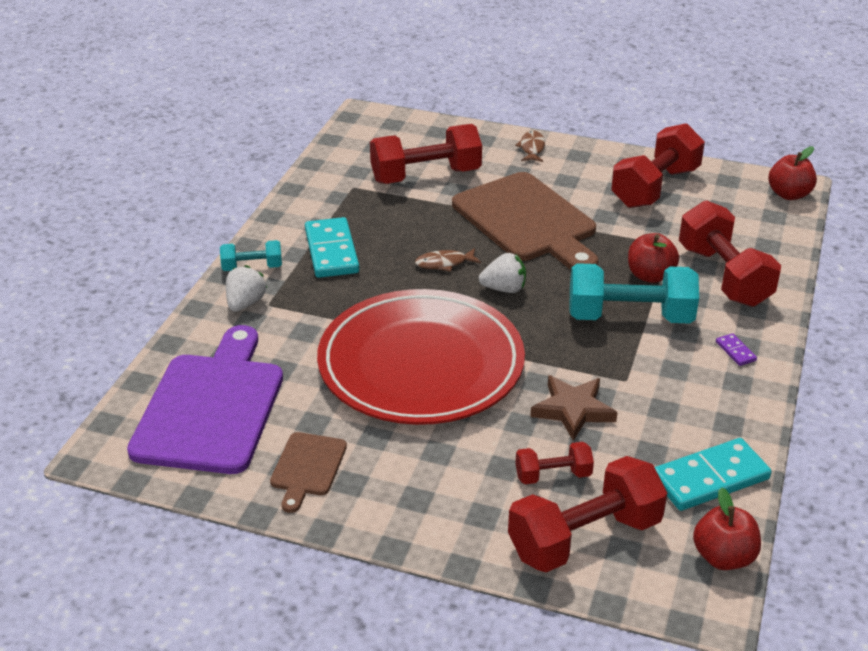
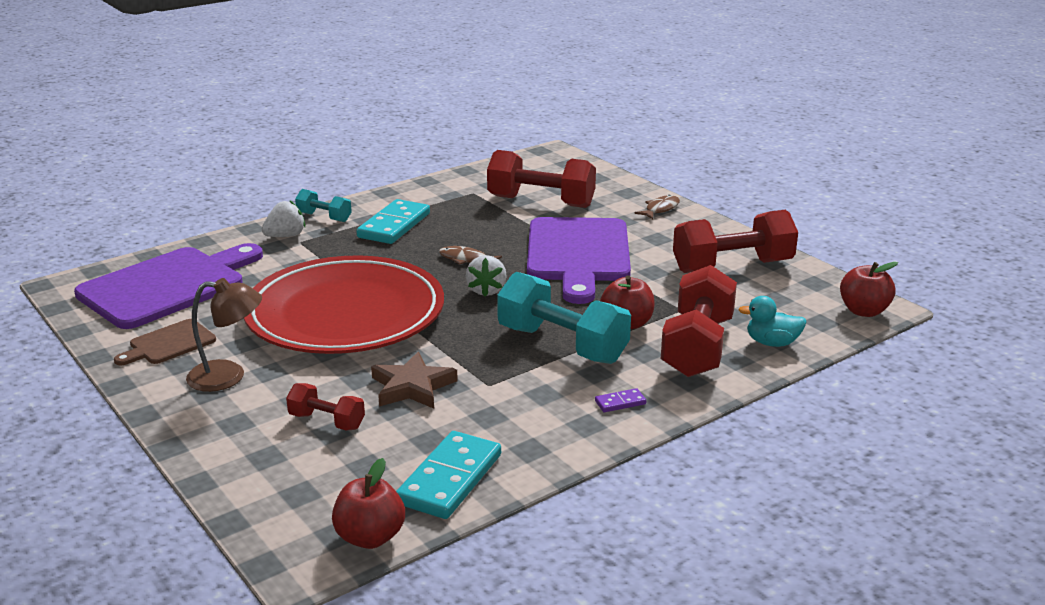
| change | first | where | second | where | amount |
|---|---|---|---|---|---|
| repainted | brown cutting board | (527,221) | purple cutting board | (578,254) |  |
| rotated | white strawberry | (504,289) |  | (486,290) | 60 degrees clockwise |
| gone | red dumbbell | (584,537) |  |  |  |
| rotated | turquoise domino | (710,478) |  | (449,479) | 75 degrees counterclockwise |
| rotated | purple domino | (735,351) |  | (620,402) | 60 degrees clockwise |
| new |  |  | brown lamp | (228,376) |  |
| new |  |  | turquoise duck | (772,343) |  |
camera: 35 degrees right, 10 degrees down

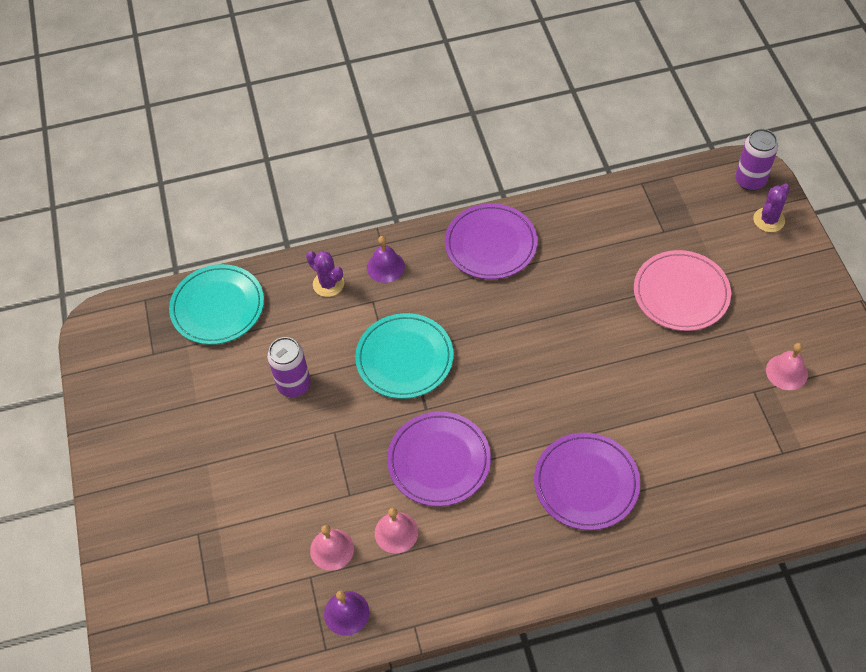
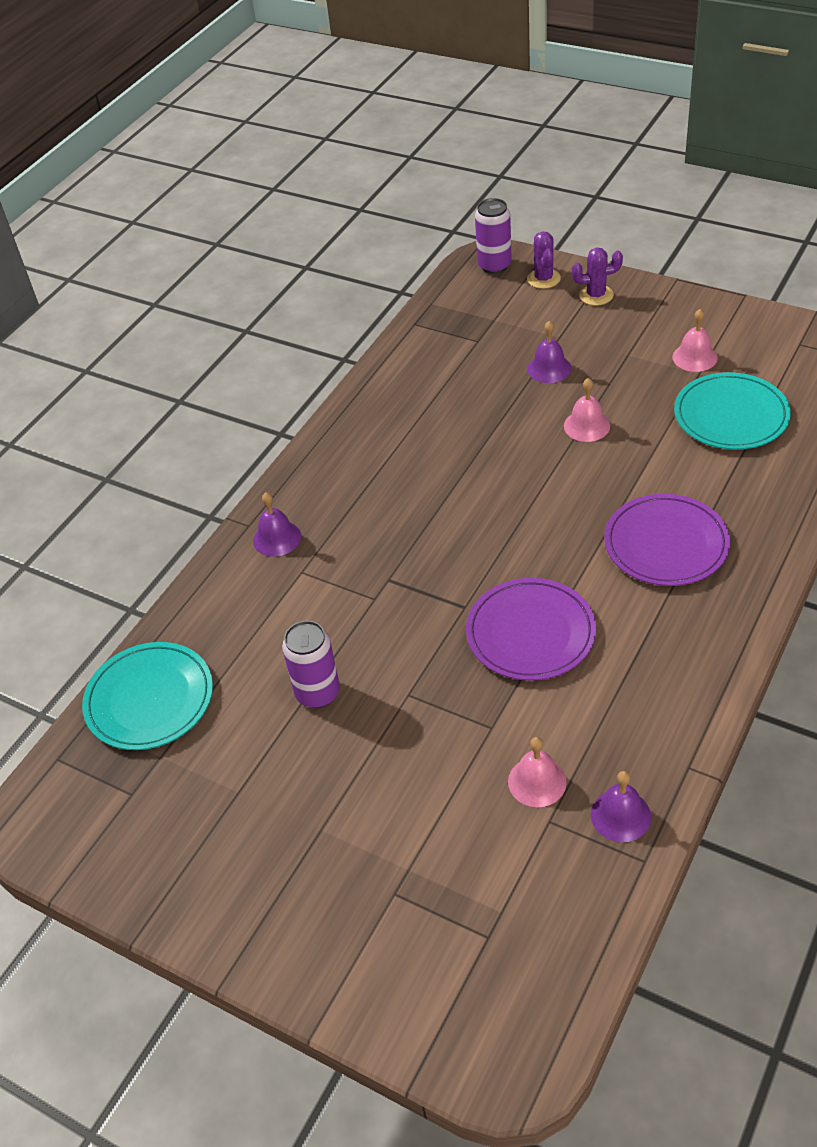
| change | first | where | second | where | amount |
|---|---|---|---|---|---|
| shifted | purple cactus | (328,284) |  | (596,295) |  |
| shifted | turquoise plate | (404,358) |  | (731,415) |  |
| shifted | pink bell | (396,532) |  | (586,426) |  |
| gone | purple plate | (491,244) |  |  |  |
| swapped | pink plate | (681,293) | purple bell | (549,368) |  |
camera: 45 degrees left, 10 degrees down

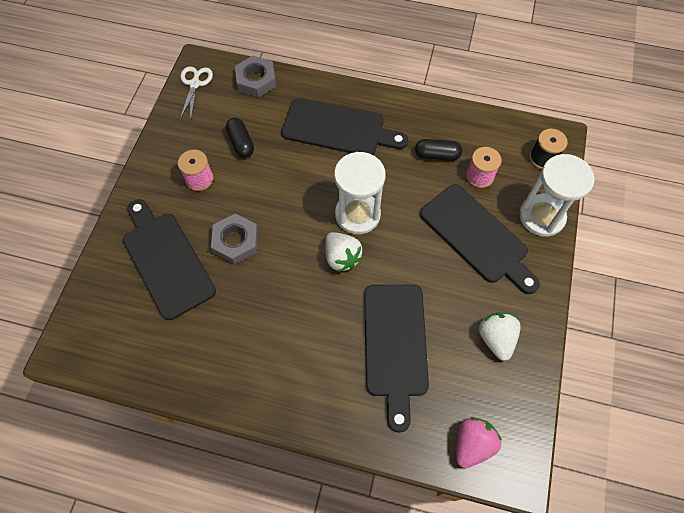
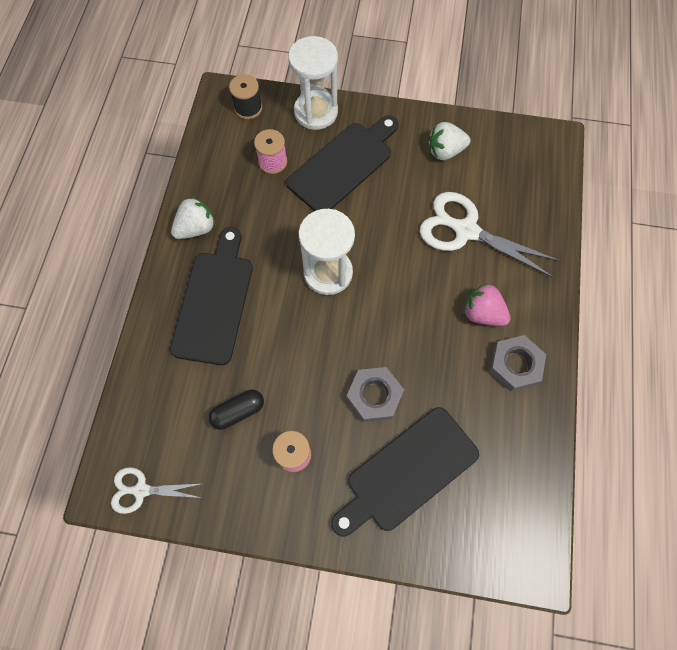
| change | first | where | second | where | amount |
|---|---|---|---|---|---|
| shifted | grey nut | (256,80) |  | (515,365) |  |
| shifted | white strawberry | (341,257) |  | (196,228) |  |
| swapped | black cutting board | (395,345) | white scissors | (466,231) |  |
| gone | black capsule | (437,155) |  |  |  |
| shifted | pink strawberry | (472,444) |  | (482,313) |  |
camera: 95 degrees left, 5 degrees up

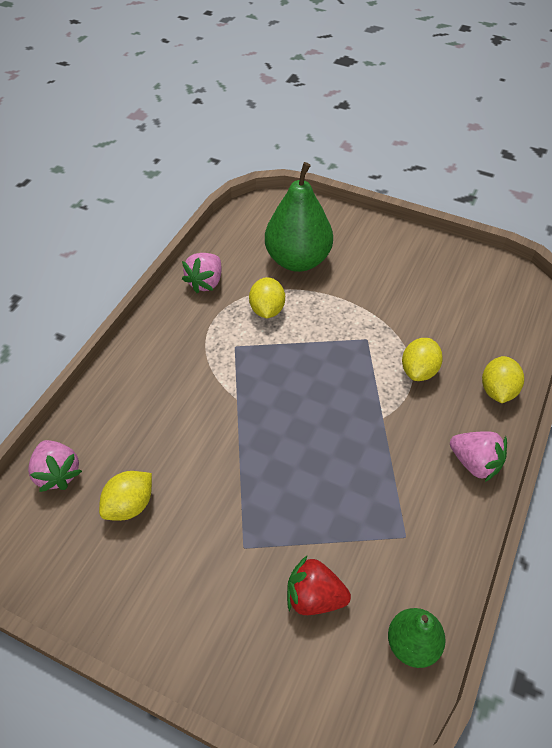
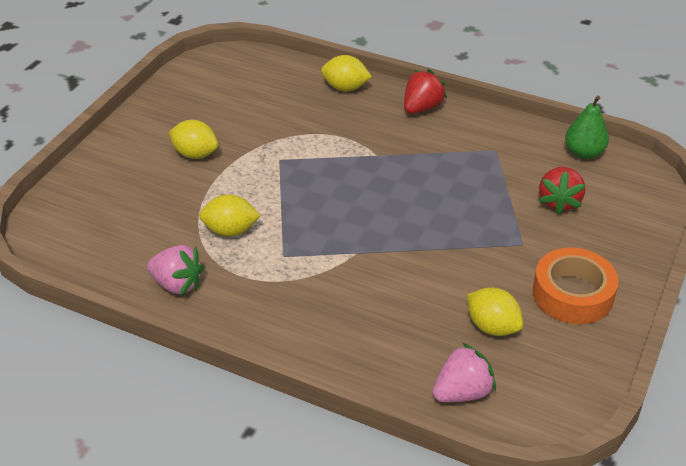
| change | first | where | second | where | amount |
|---|---|---|---|---|---|
| gone | green pear | (298,260) |  |  |  |
| shifted | yellow lemon | (419,370) |  | (195,154) |  |
| repainted | pink strawberry | (474,463) | red strawberry | (422,108) |  |
| new |  |  | orange tape | (572,294) |  |
camera: 90 degrees left, 10 degrees down

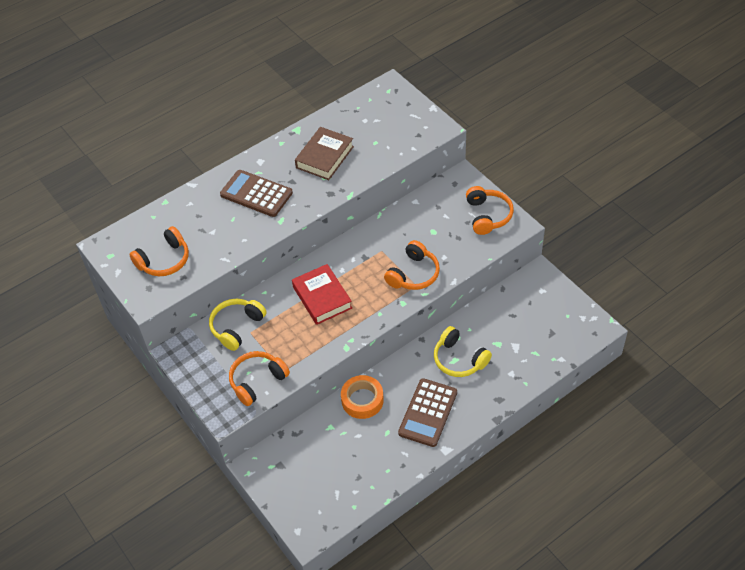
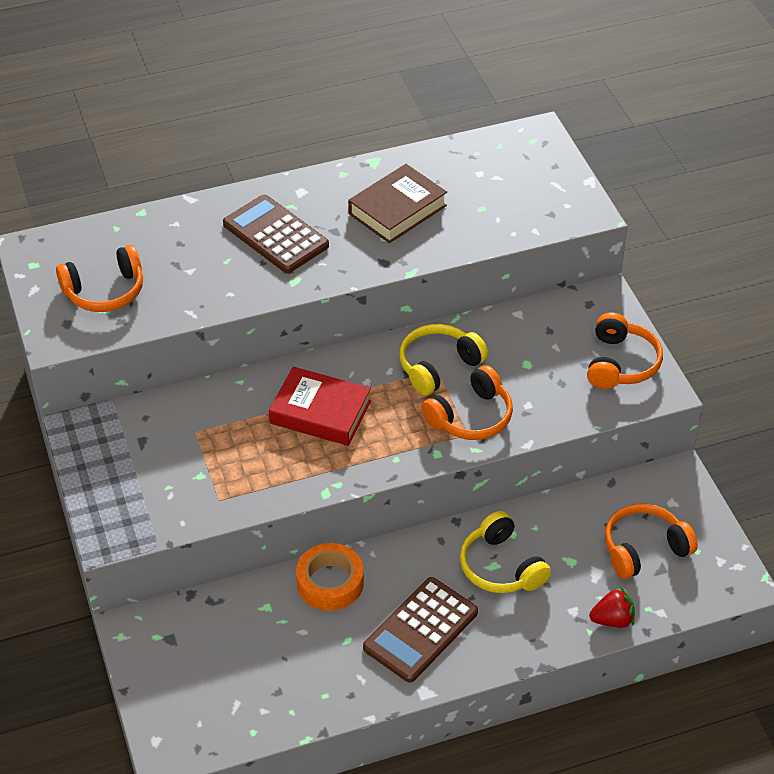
| change | first | where | second | where | amount |
|---|---|---|---|---|---|
| shifted | yellow headphones | (236,327) |  | (438,366) |  |
| shifted | orange headphones | (257,381) |  | (644,549) |  |
| rotated | red book | (322,297) |  | (320,412) | 60 degrees counterclockwise |
| new |  |  | red strawberry | (612,620) |  |
camera: 15 degrees right, 5 degrees down

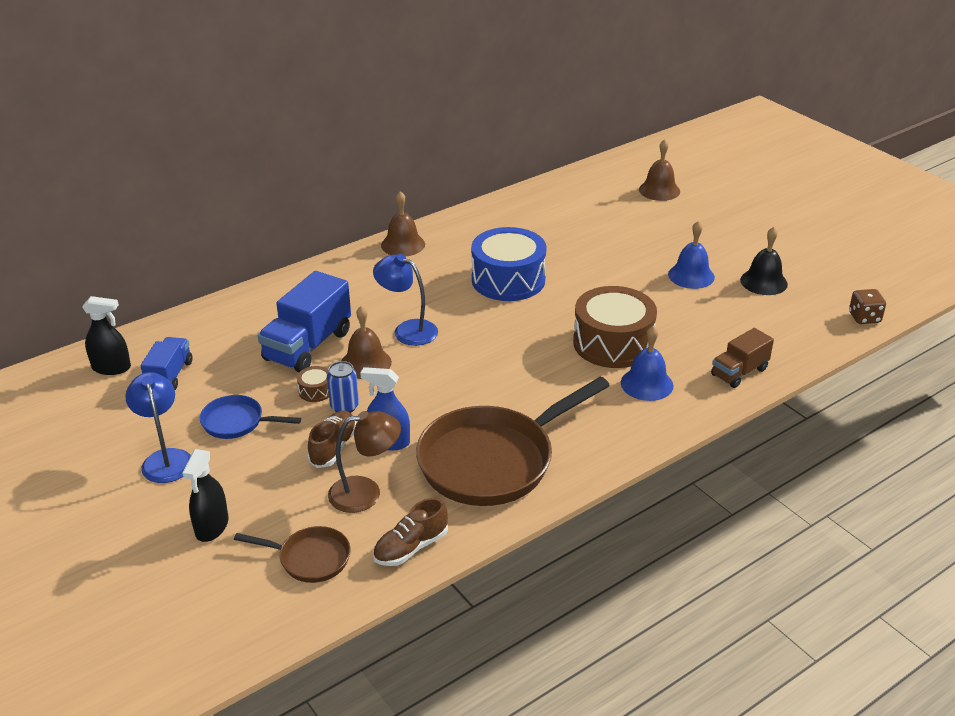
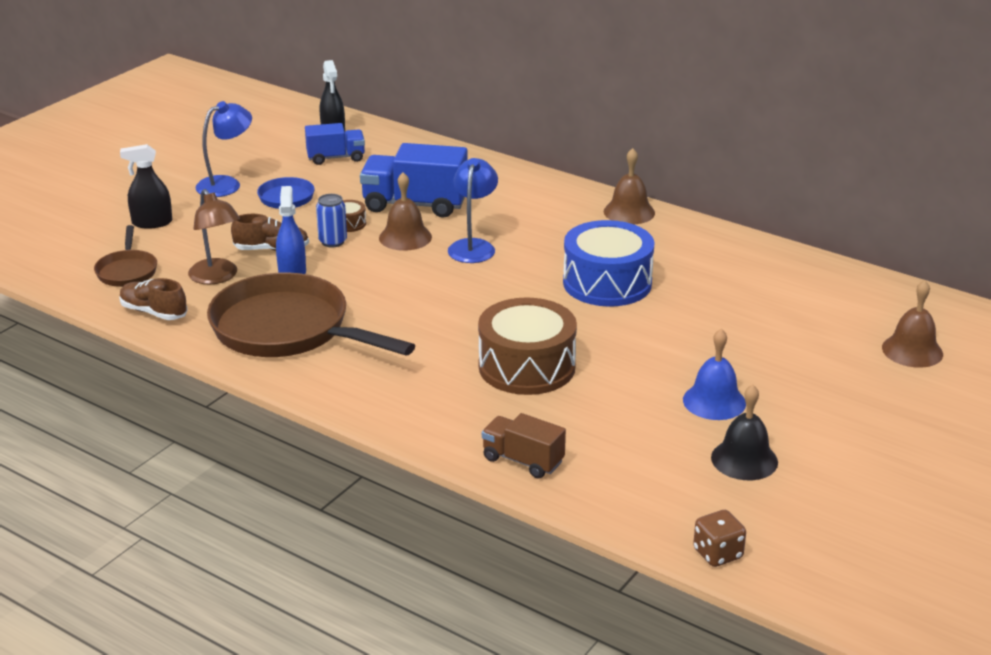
| change | first | where | second | where | amount |
|---|---|---|---|---|---|
| gone | blue bell | (647,384) |  |  |  |
camera: 70 degrees right, 5 degrees down

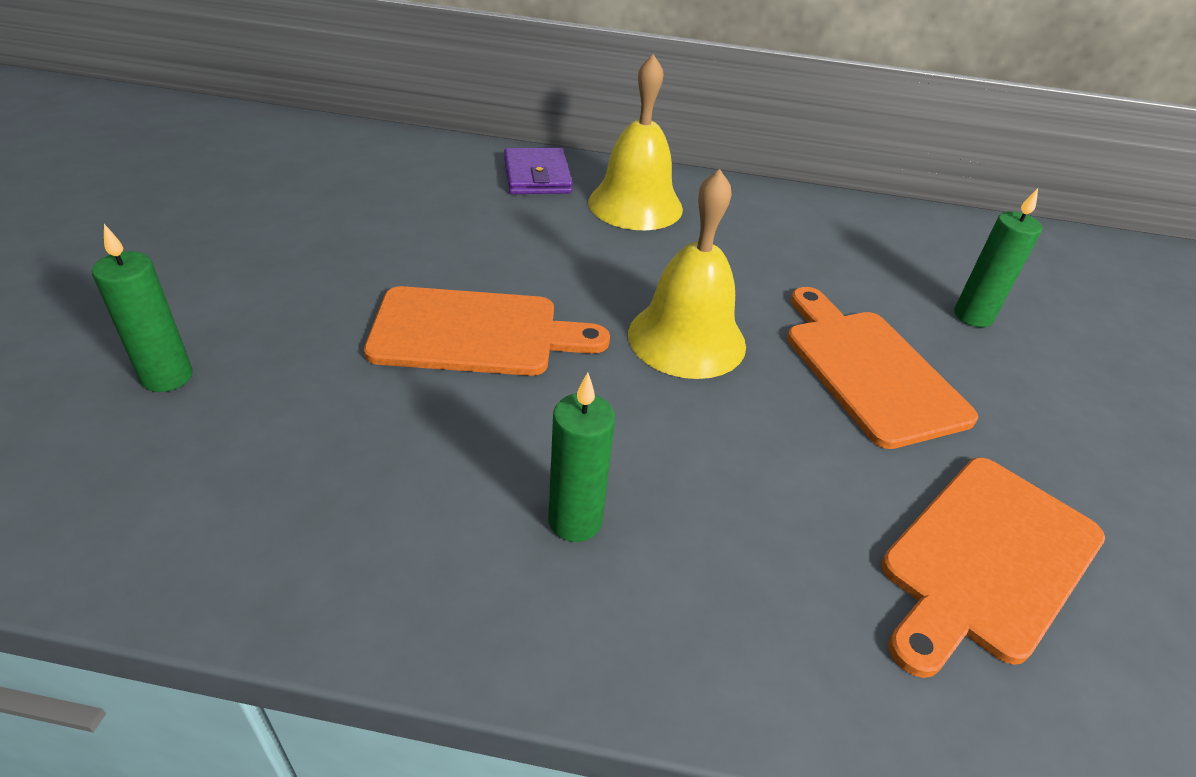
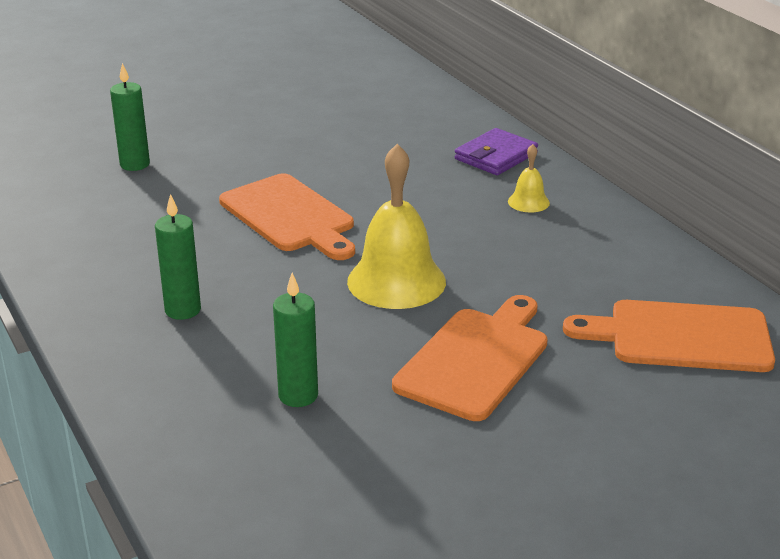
| change | first | where | second | where | amount |
|---|---|---|---|---|---|
| scaled | yellow bell | (635,205) |  | (528,202) | x0.47 |
| shifted | orange cutting board | (987,560) |  | (681,337) |  |
| shifted | green candle | (972,316) |  | (298,395) |  |
camera: 55 degrees right, 10 degrees down

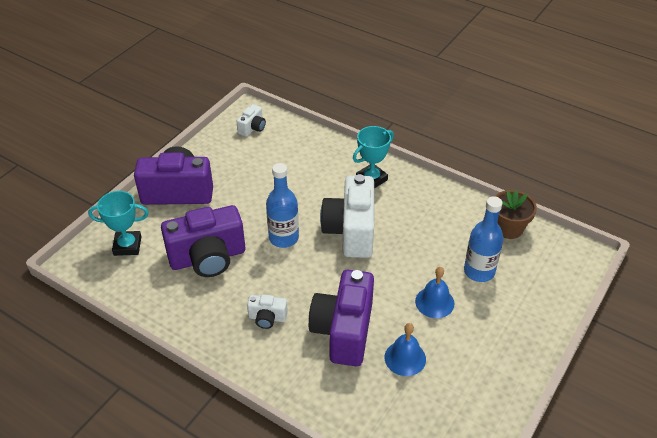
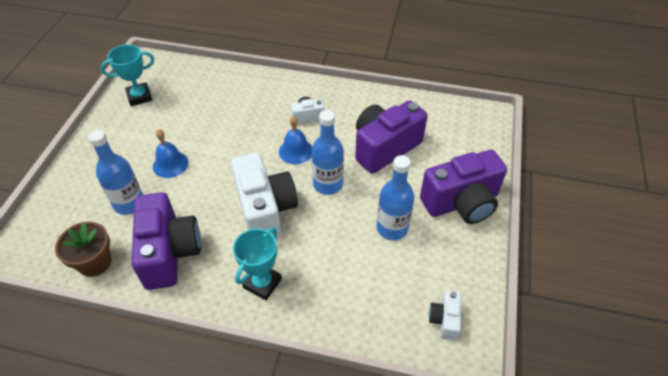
| change | first | where | second | where | amount |
|---|---|---|---|---|---|
| shifted | turquoise trophy | (127,246) |  | (139,97) |  |
| shifted | purple camera | (343,331) |  | (169,252) |  |
| shifted | blue bell | (405,358) |  | (296,151) |  |
| new |  |  | blue bottle | (392,228) |  |
camera: 160 degrees right, 5 degrees up

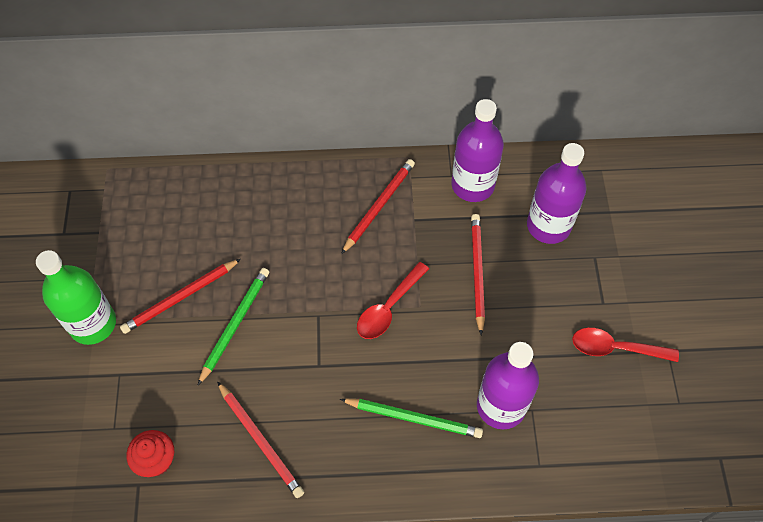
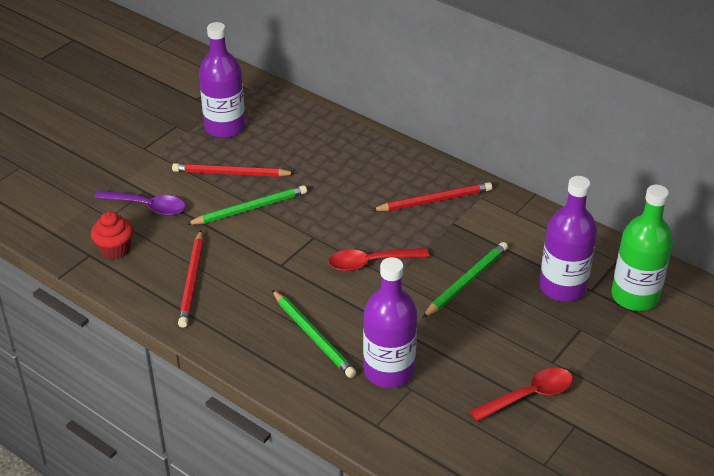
| change | first | where | second | where | amount |
|---|---|---|---|---|---|
| shifted | green bottle | (93,324) |  | (634,296) |  |
| shifted | purple bottle | (473,185) |  | (225,127) |  |
| repainted | red pencil | (477,272) | green pencil | (466,281) |  |
| rotated | red spoon | (615,348) |  | (529,395) | 105 degrees clockwise |
| new |  |  | purple spoon | (147,206) |  |
camera: 40 degrees right, 20 degrees down

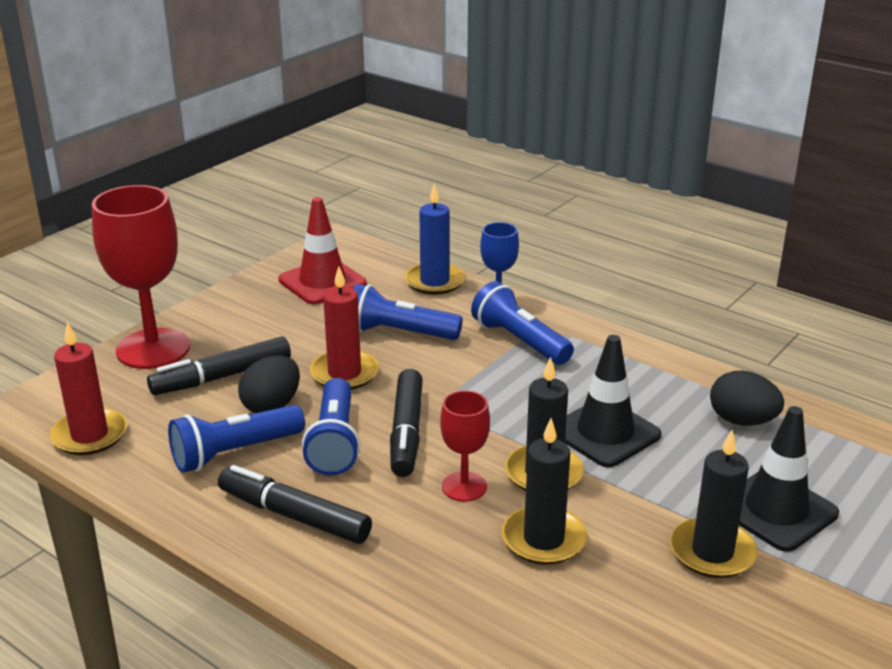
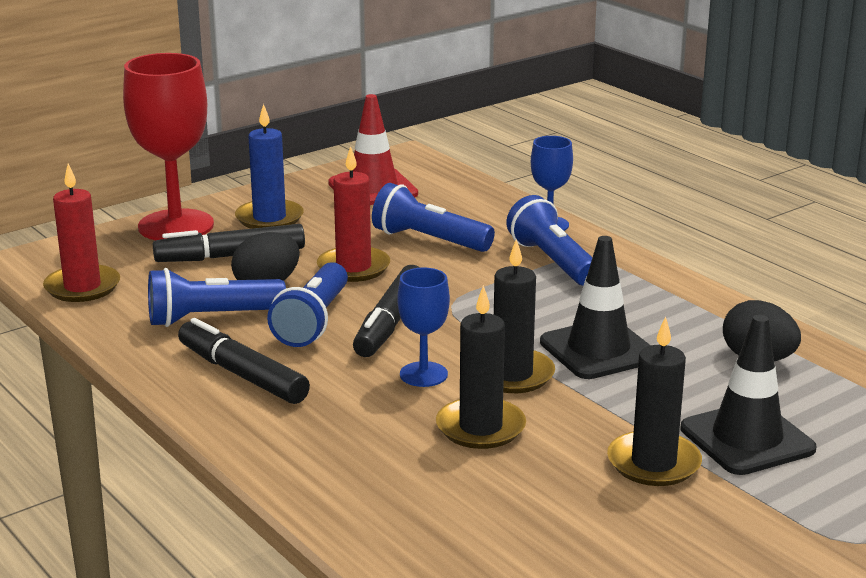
| change | first | where | second | where | amount |
|---|---|---|---|---|---|
| shifted | blue candle | (434,282) |  | (269,218) |  |
| repainted | red goblet | (464,486) | blue goblet | (423,374) |  |
camera: 15 degrees right, 5 degrees down

